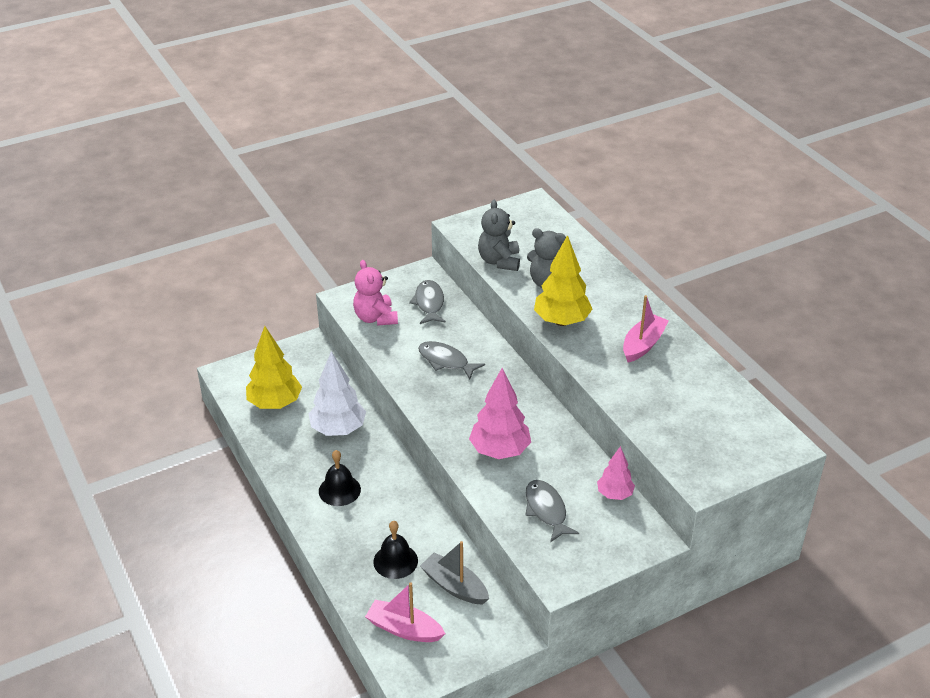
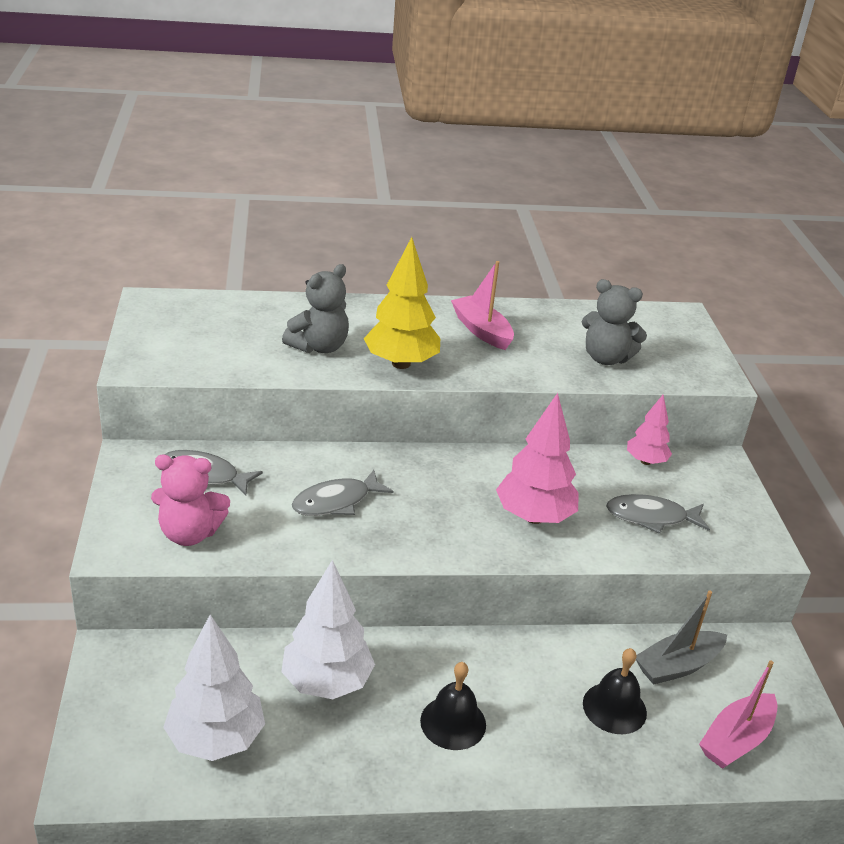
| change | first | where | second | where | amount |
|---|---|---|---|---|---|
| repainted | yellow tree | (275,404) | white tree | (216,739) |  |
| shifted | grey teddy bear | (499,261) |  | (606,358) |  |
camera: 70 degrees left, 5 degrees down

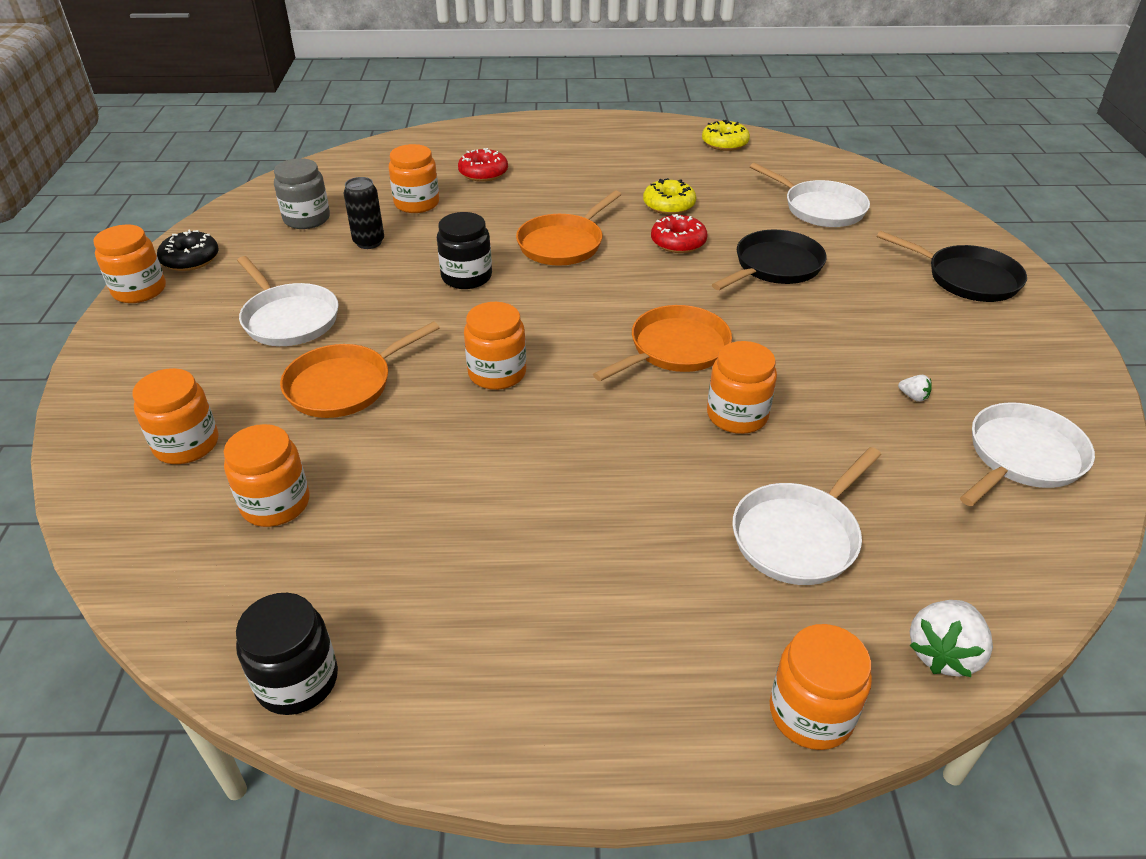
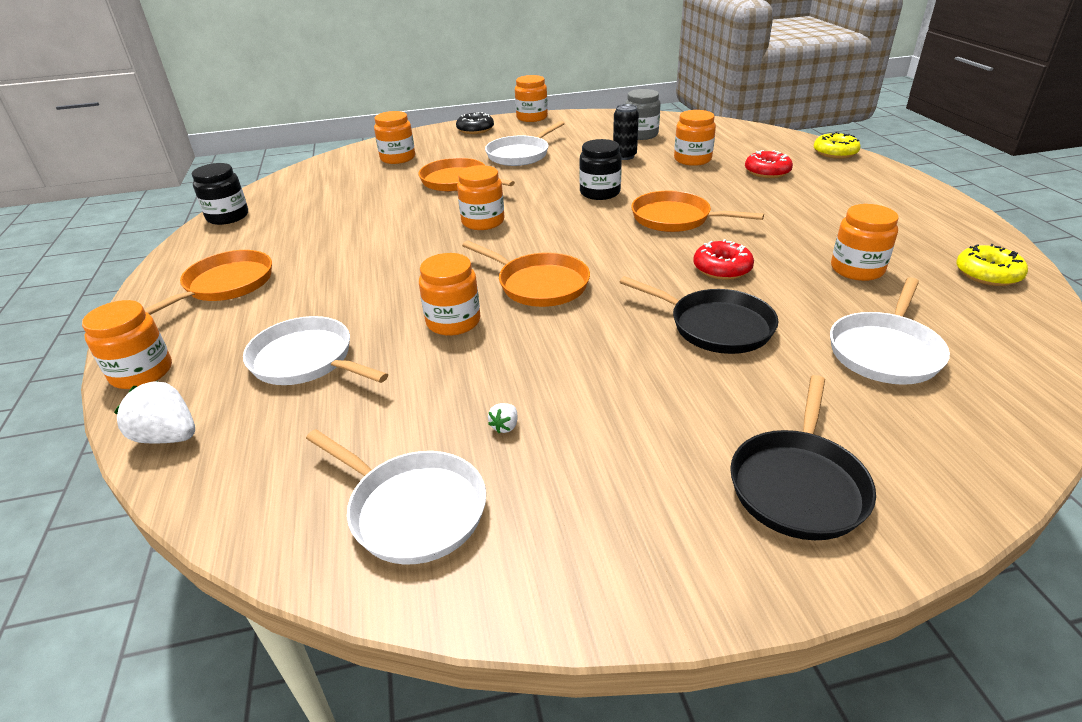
| change | first | where | second | where | amount |
|---|---|---|---|---|---|
| shifted | black donut | (190,259) |  | (475,129) |  |
| shifted | orange jar | (275,504) |  | (857,269) |  |
| shifted | yellow donut | (669,205) |  | (835,153) |  |
| new |  |  | orange pan | (225,285) |  |
camera: 80 degrees right, 5 degrees down

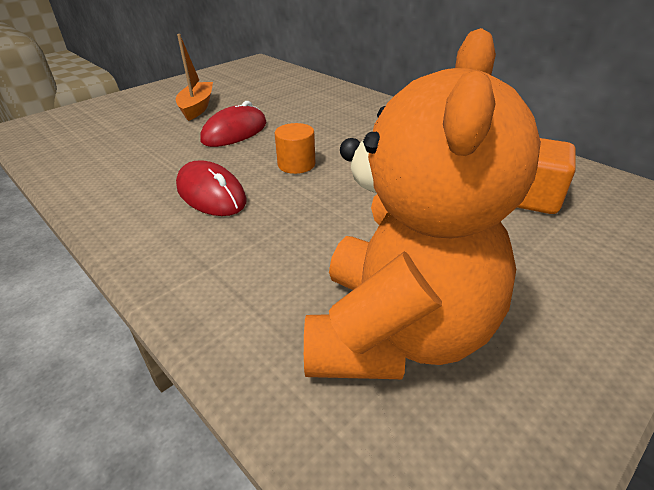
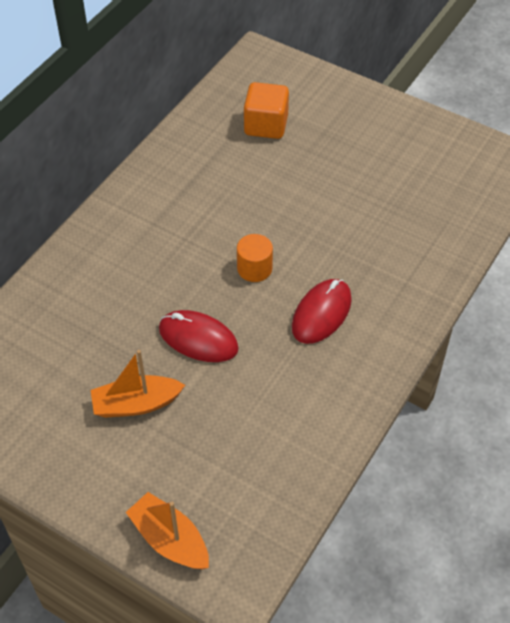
| change | first | where | second | where | amount |
|---|---|---|---|---|---|
| gone | orange teddy bear | (397,332) |  |  |  |
| new |  |  | orange boat | (170,539) |  |
camera: 105 degrees left, 15 degrees up

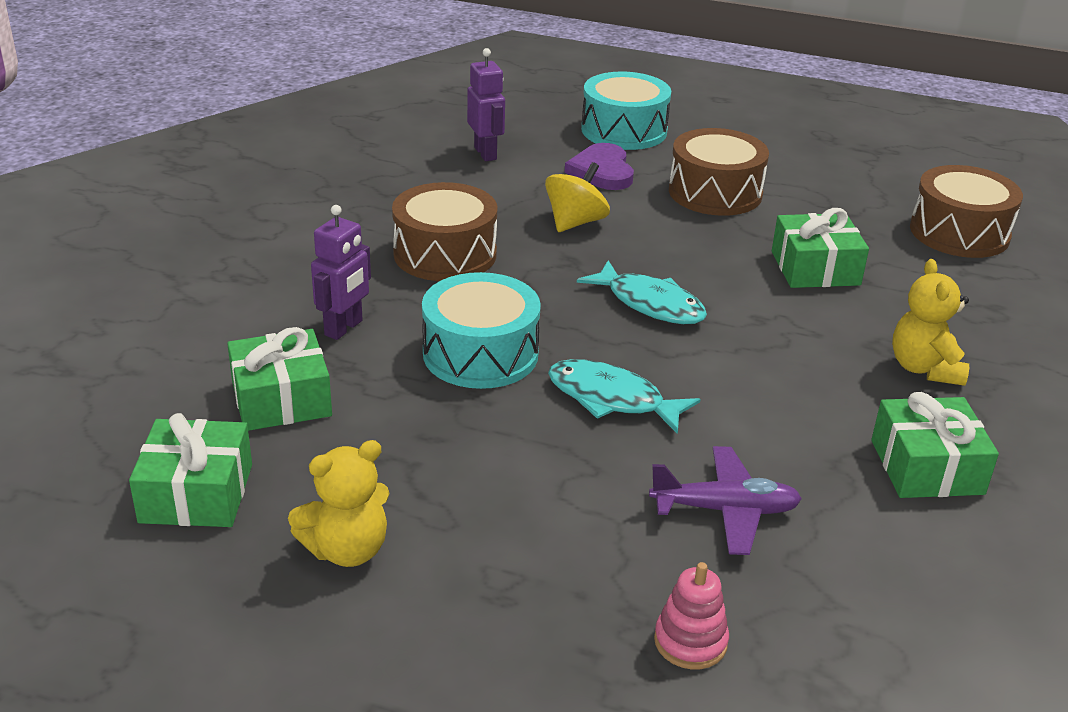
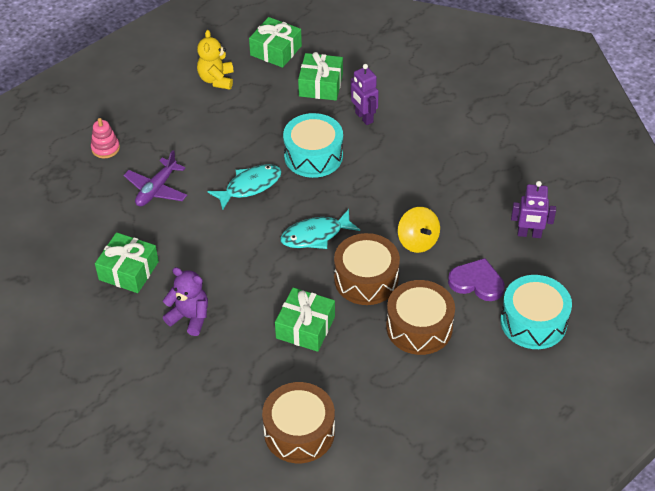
| change | first | where | second | where | amount |
|---|---|---|---|---|---|
| shifted | brown drum | (445,254) |  | (366,279) |  |
| repainted | yellow teddy bear | (924,368) | purple teddy bear | (190,317) |  |
camera: 120 degrees right, 15 degrees up

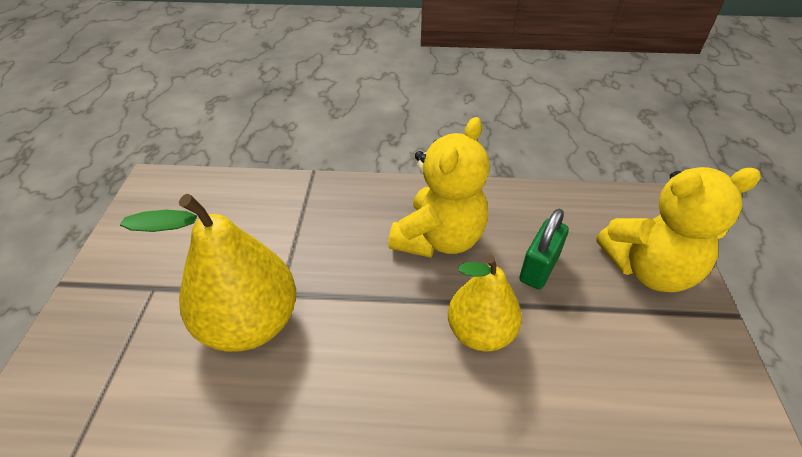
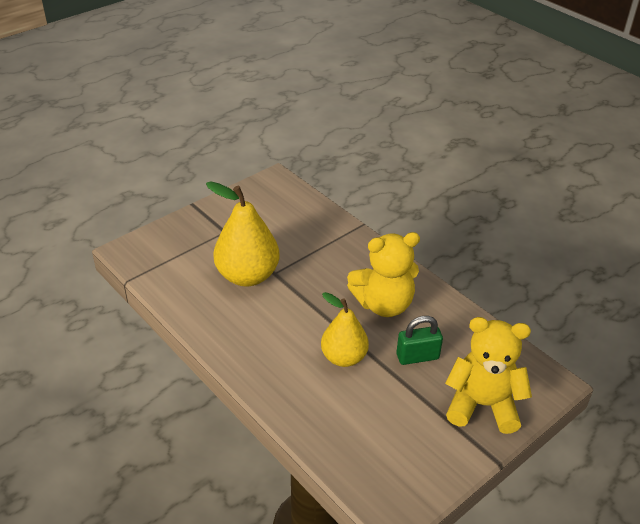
| change | first | where | second | where | amount |
|---|---|---|---|---|---|
| rotated | yellow teddy bear | (649,269) |  | (482,405) | 150 degrees clockwise |
camera: 45 degrees right, 5 degrees down

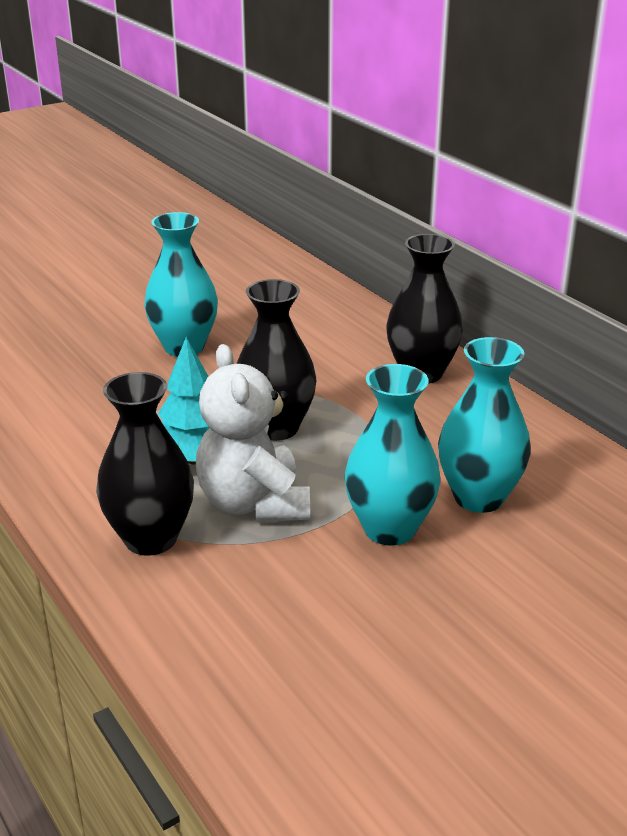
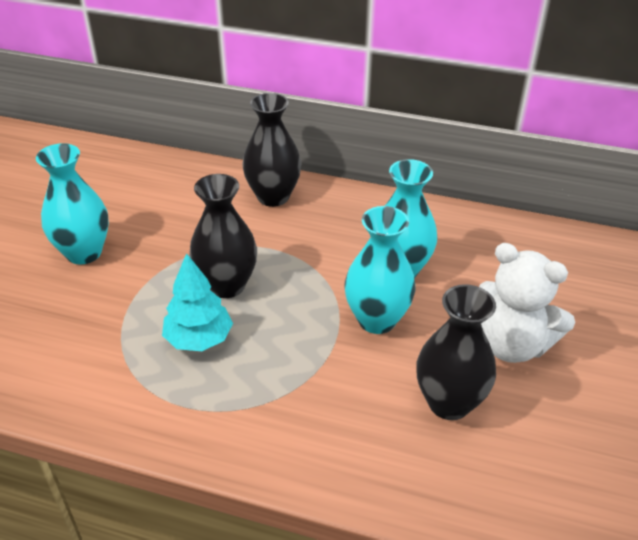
| change | first | where | second | where | amount |
|---|---|---|---|---|---|
| shifted | black vase | (150,538) |  | (449,403) |  |
| shifted | white teddy bear | (254,503) |  | (511,345) |  |
camera: 40 degrees left, 10 degrees up

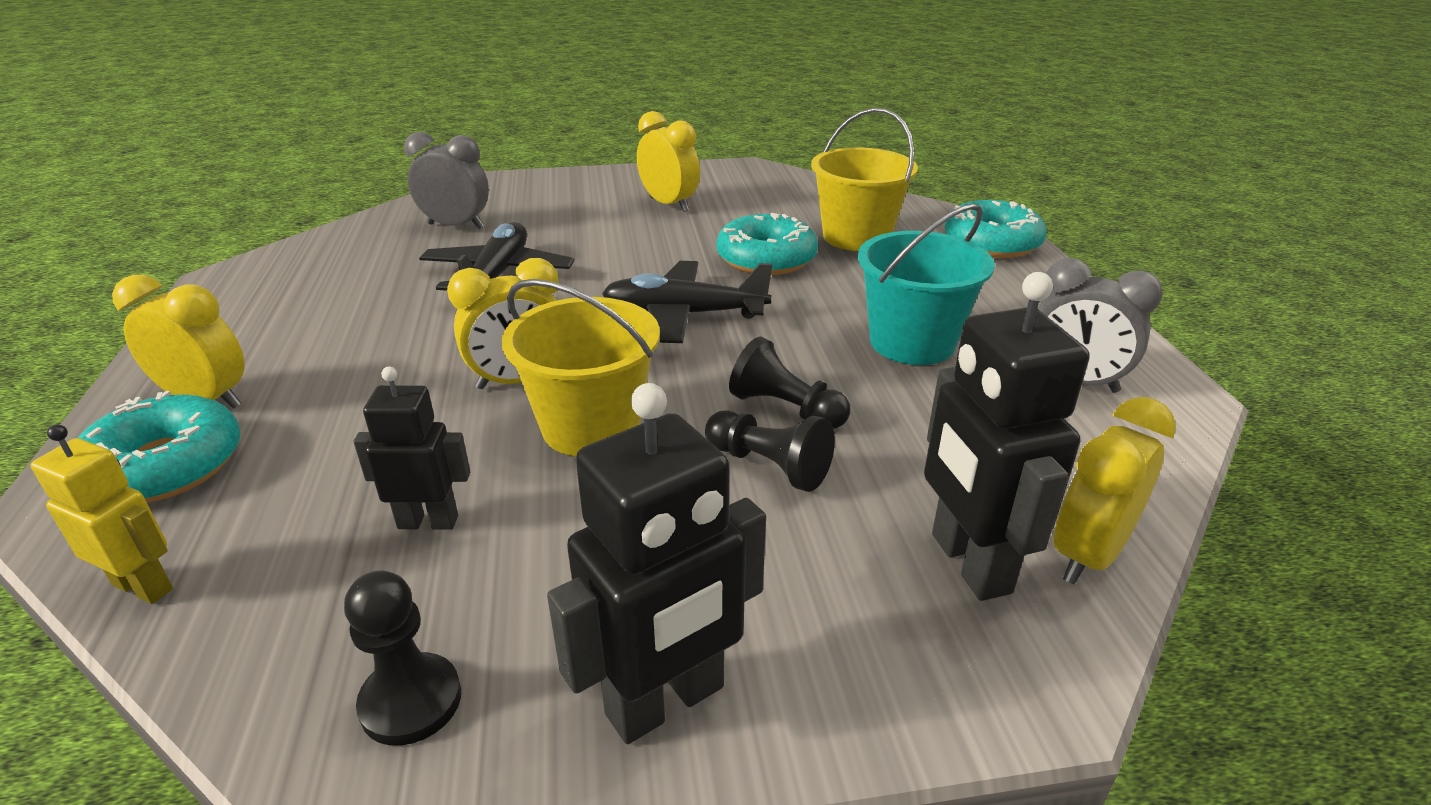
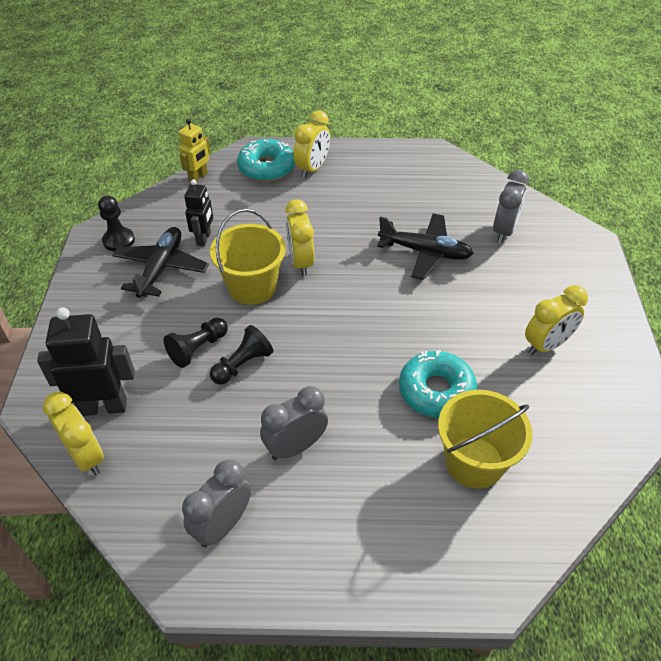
| change | first | where | second | where | amount |
|---|---|---|---|---|---|
| gone | black robot | (666,702) |  |  |  |
| shifted | black plane | (684,315) |  | (161,268) |  |
| swapped | turquoise bucket | (912,342) | grey clock | (295,447) |  |
| gone | turquoise donut | (992,243) |  |  |  |
camera: 100 degrees right, 15 degrees up

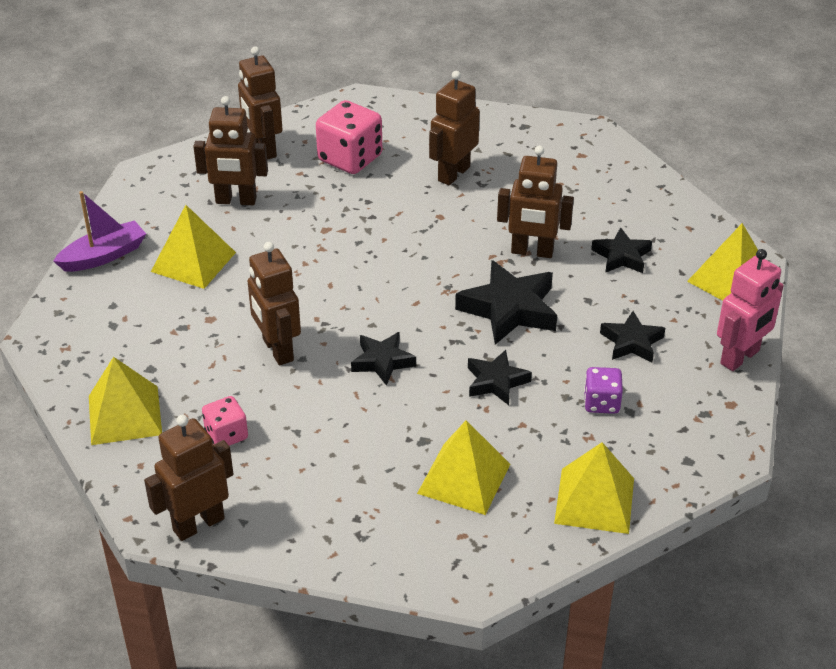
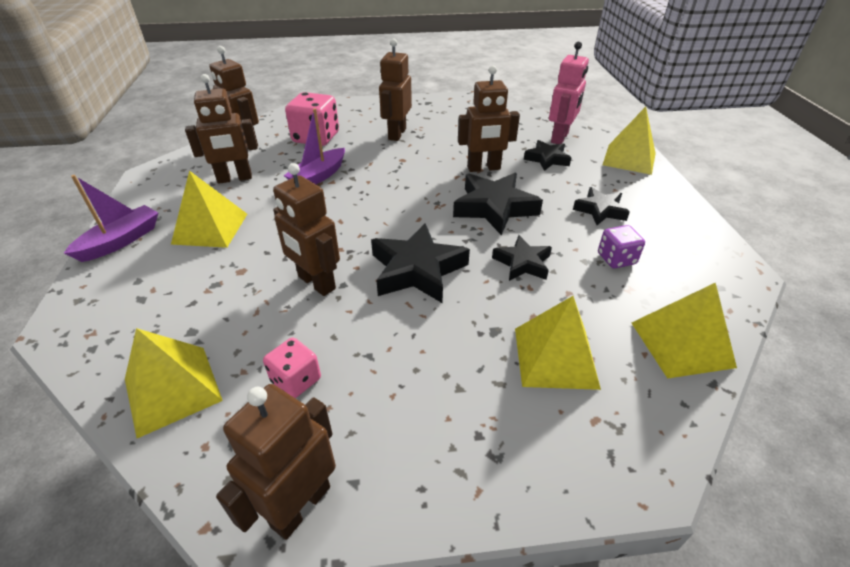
| change | first | where | second | where | amount |
|---|---|---|---|---|---|
| scaled | black star | (382,362) |  | (417,270) | x1.66 |
| shifted | pink robot | (740,357) |  | (560,138) |  |
| new |  |  | purple boat | (318,176) |  |
camera: 20 degrees left, 0 degrees up

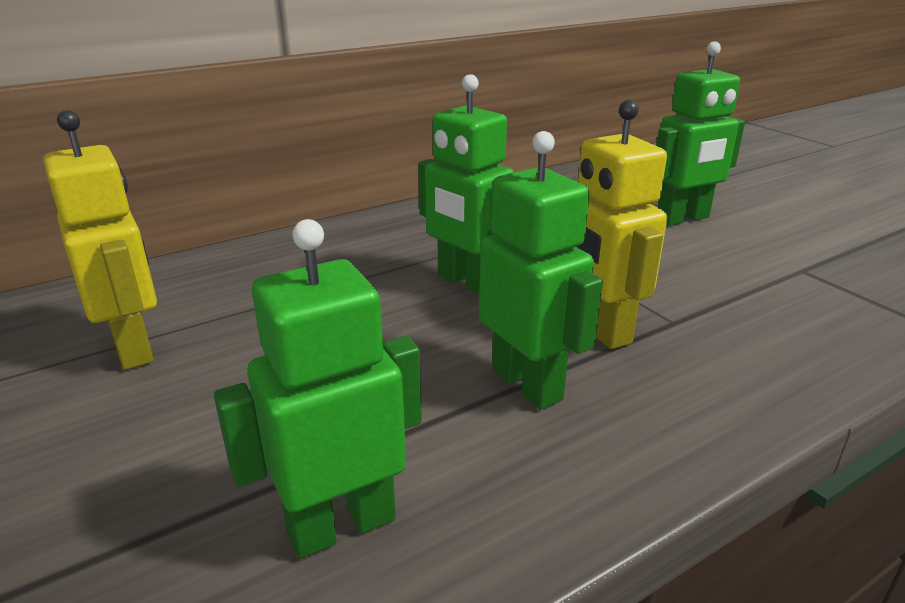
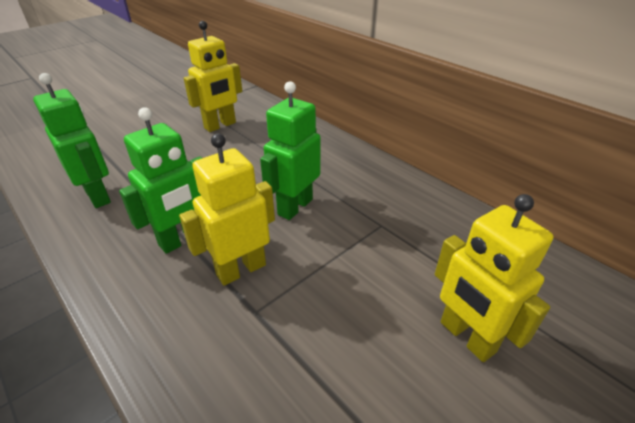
| change | first | where | second | where | amount |
|---|---|---|---|---|---|
| repainted | green robot | (683,219) | yellow robot | (466,337) |  |
camera: 80 degrees right, 10 degrees up

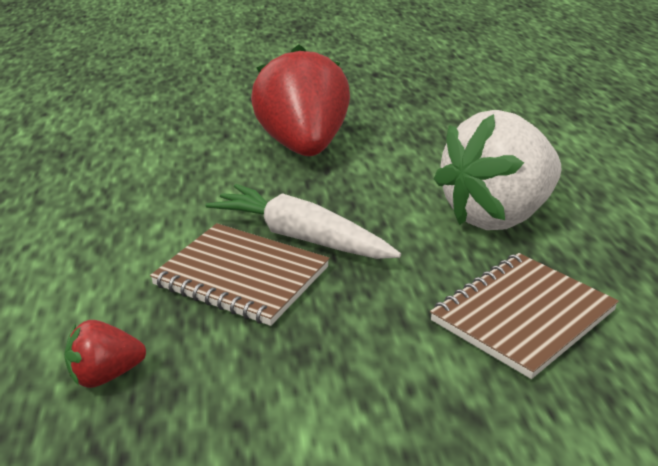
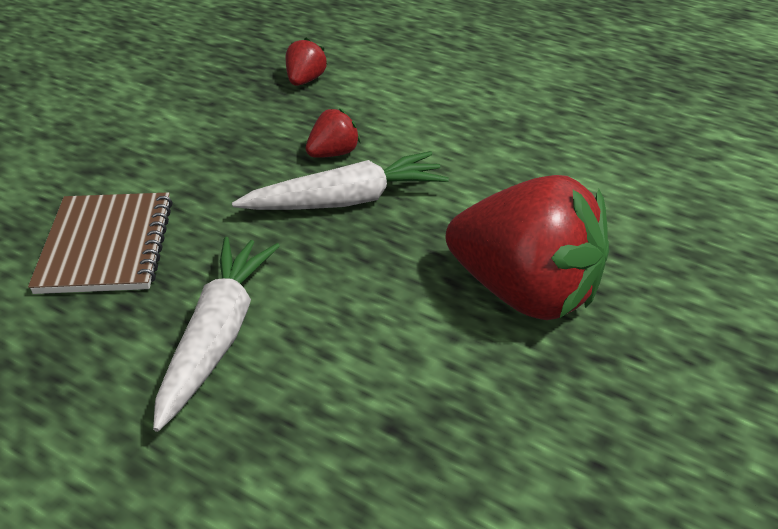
| change | first | where | second | where | amount |
|---|---|---|---|---|---|
| swapped | brown notebook | (241,276) | red strawberry | (333,153) |  |
| swapped | white strawberry | (497,216) | white carrot | (218,336) |  |
camera: 130 degrees right, 10 degrees up

